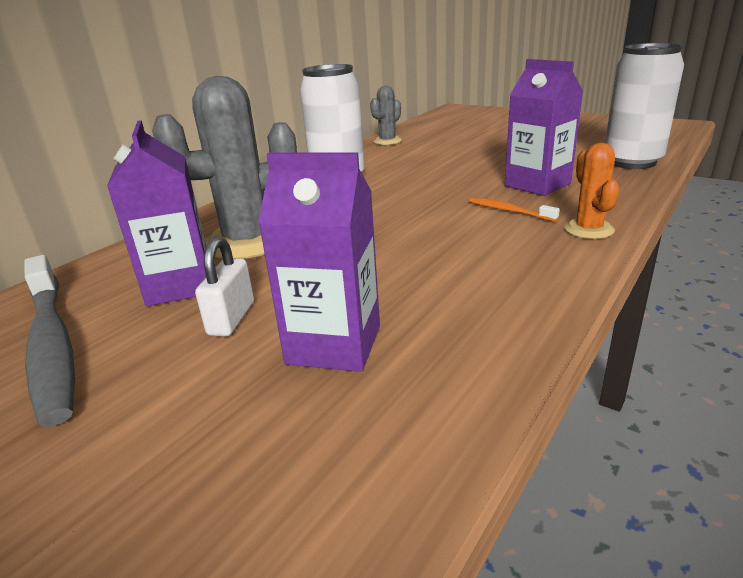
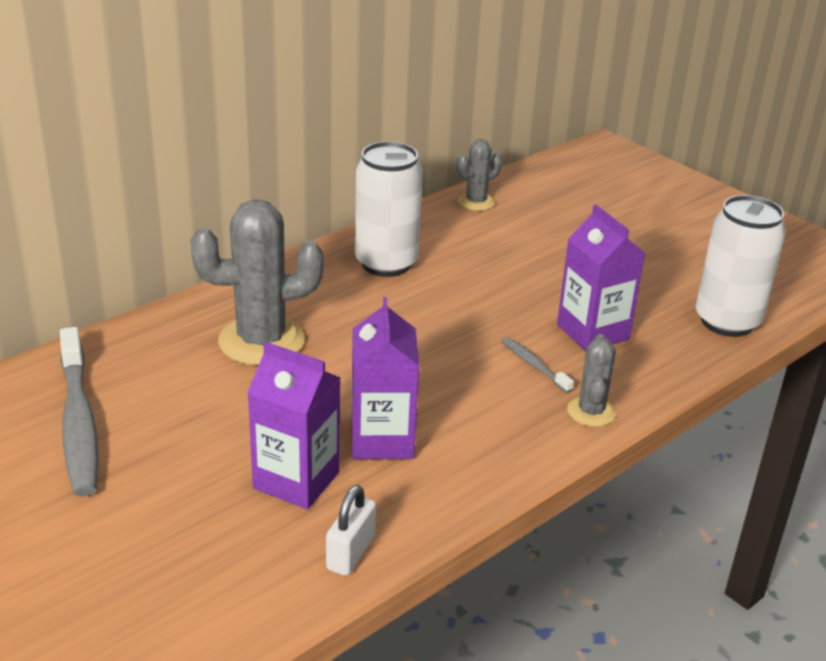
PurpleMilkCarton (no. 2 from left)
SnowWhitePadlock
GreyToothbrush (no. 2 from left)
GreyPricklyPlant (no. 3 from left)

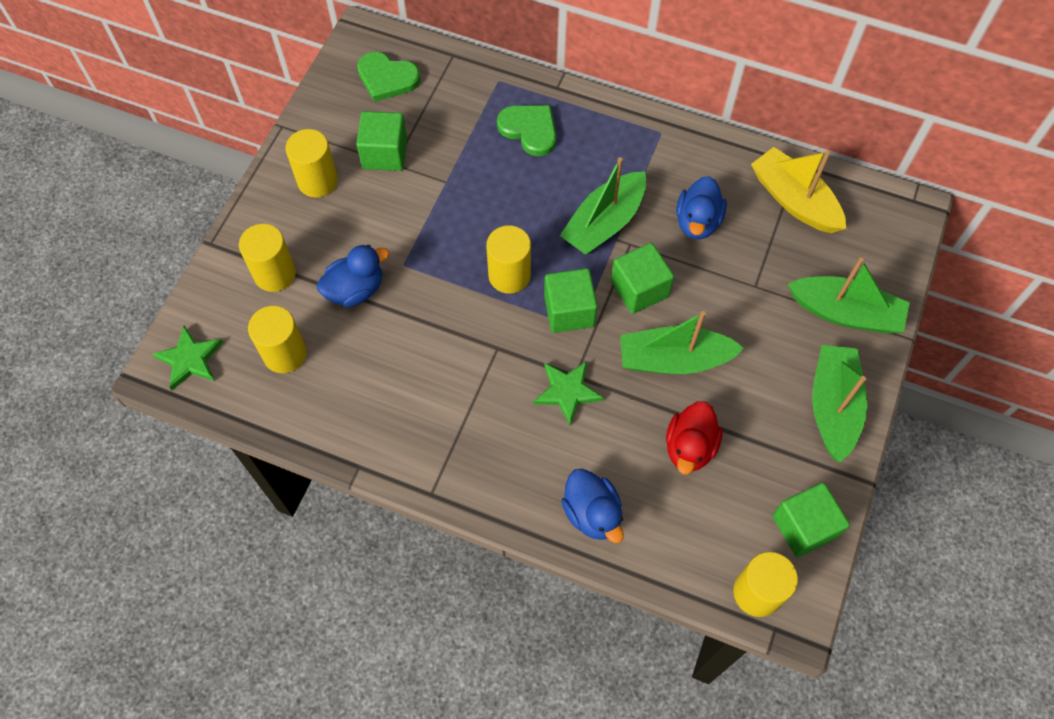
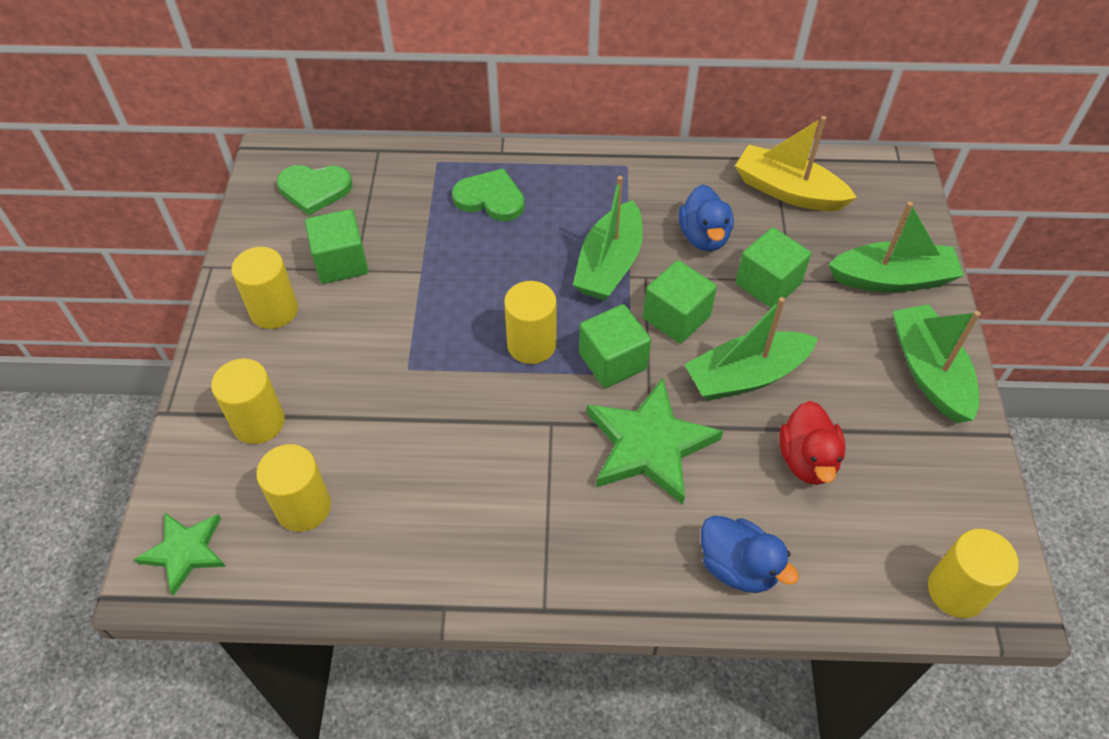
BlueRubberDuck (no. 1 from left in the first image)
LeafGreenCube (no. 4 from left)
LeafGreenStar (no. 2 from left)

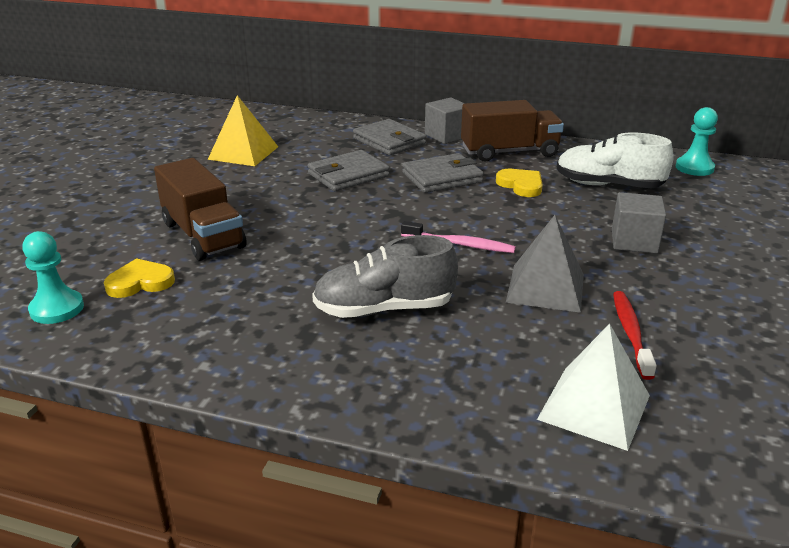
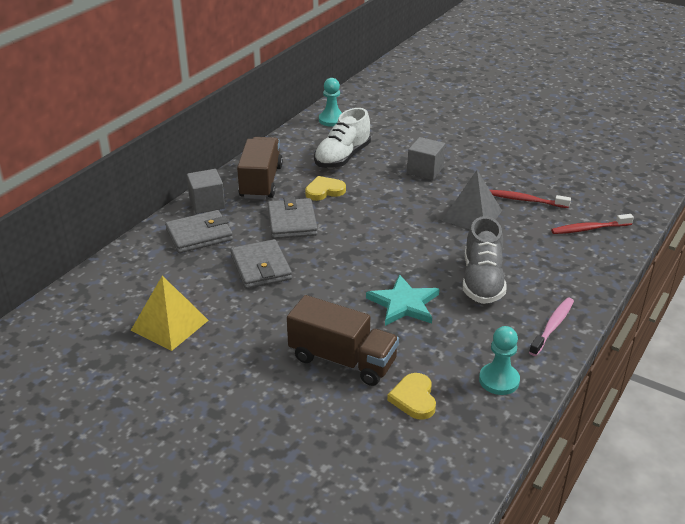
TealStar
TealPawn (no. 2 from left)
RosePinkToothbrush
CrimsonToothbrush (no. 2 from left)
BrownToyTruck (no. 2 from left)

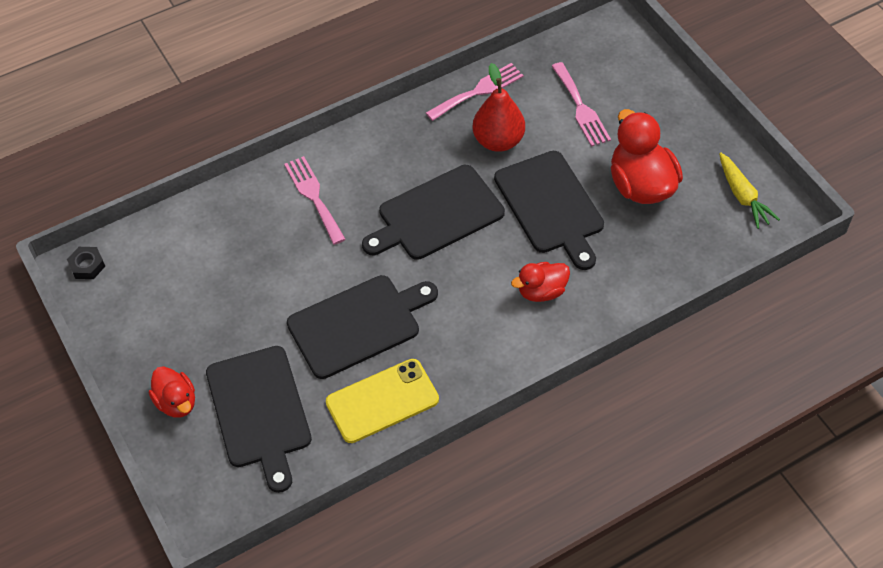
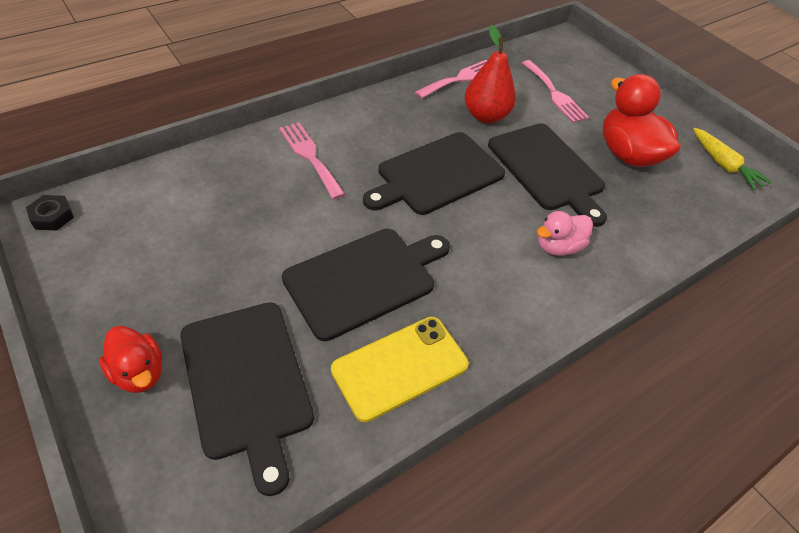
RosePinkRubberDuck

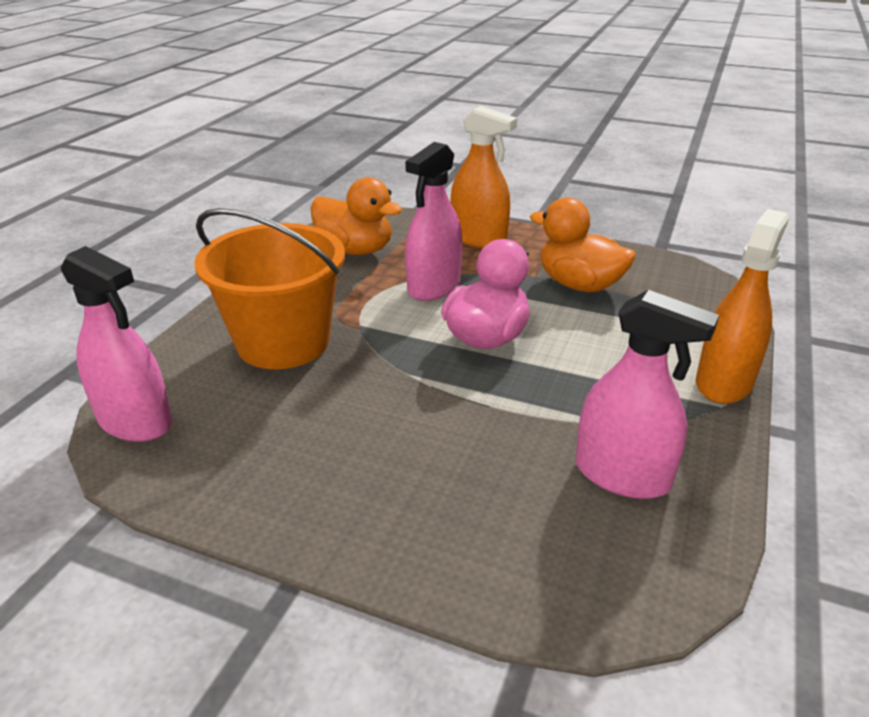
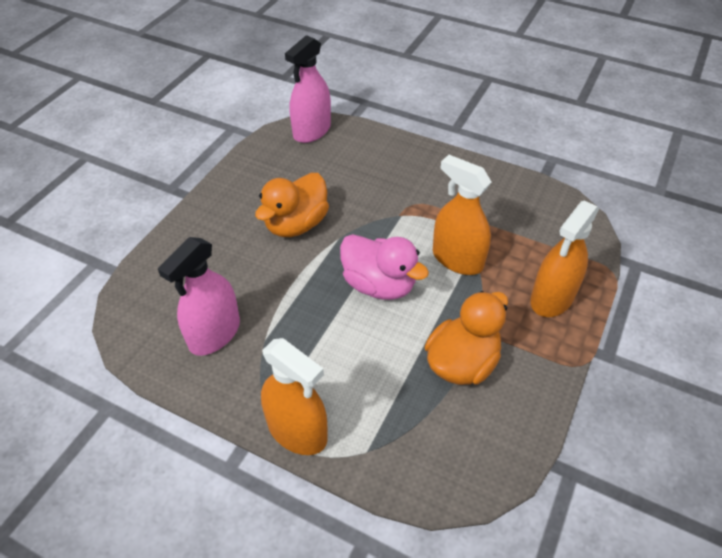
OrangeSandBucket
OrangeRubberDuck (no. 1 from left)
OrangeSprayBottle (no. 2 from left)

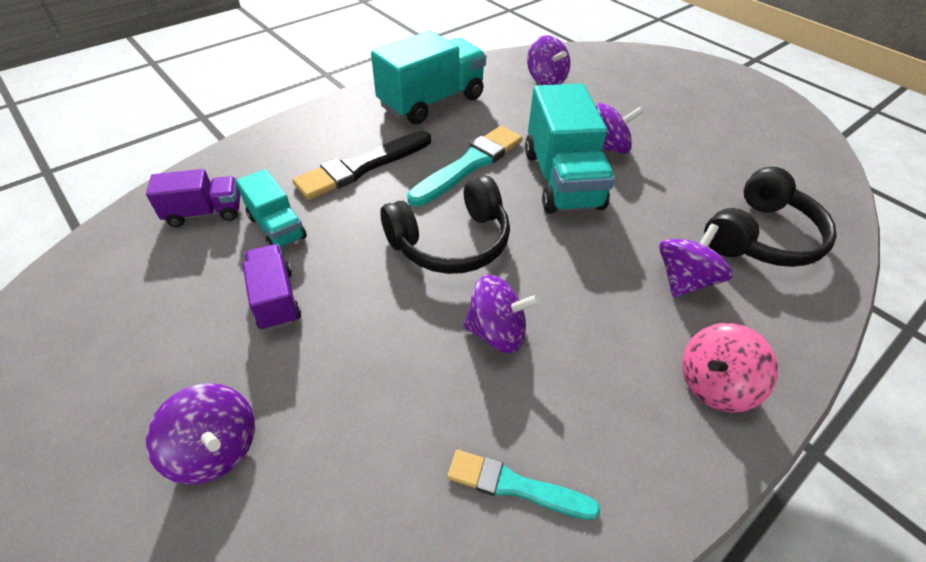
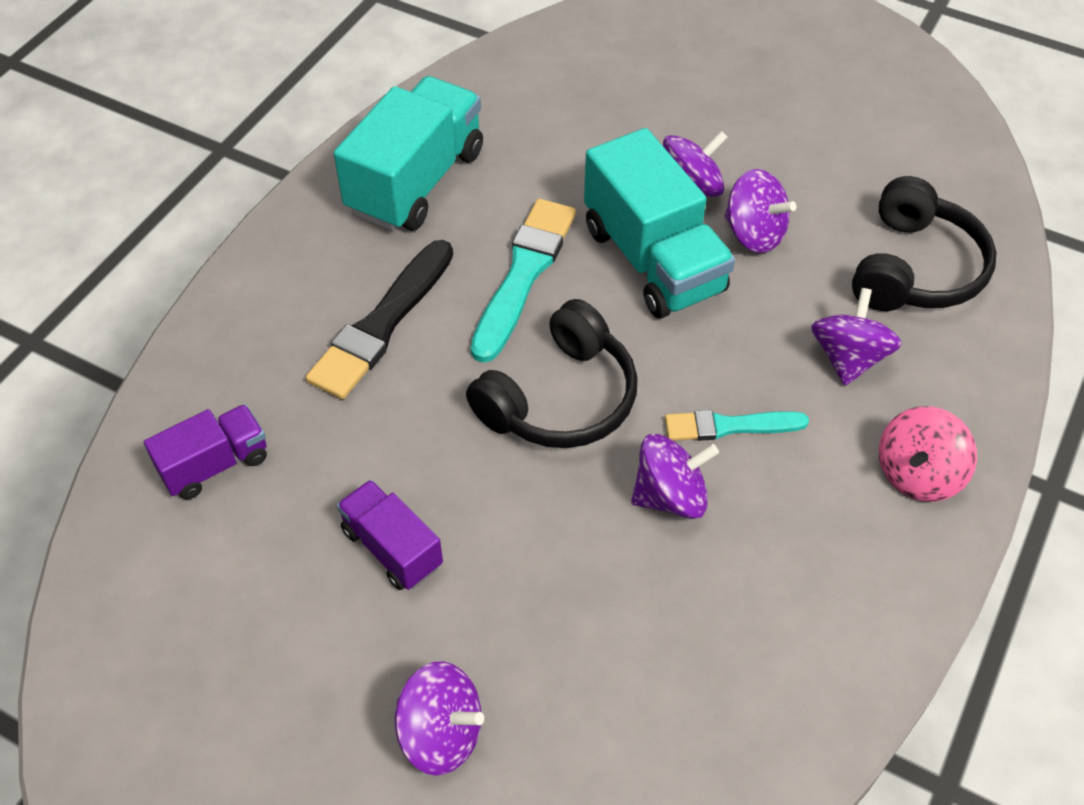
TealToyTruck (no. 1 from left in the first image)
TealBrush (no. 2 from left)
PurpleWhirligig (no. 4 from left)

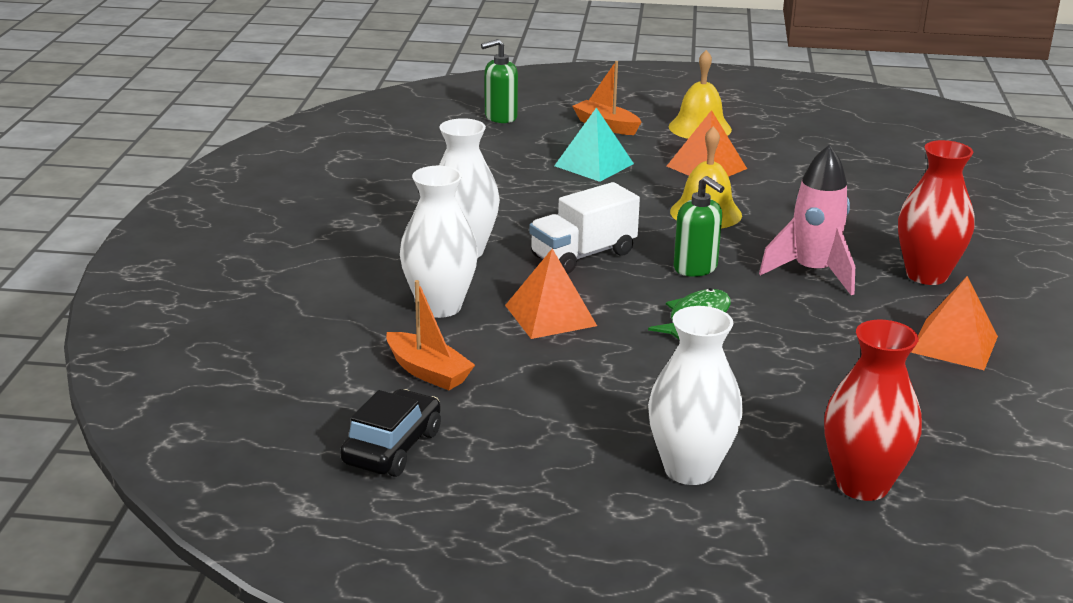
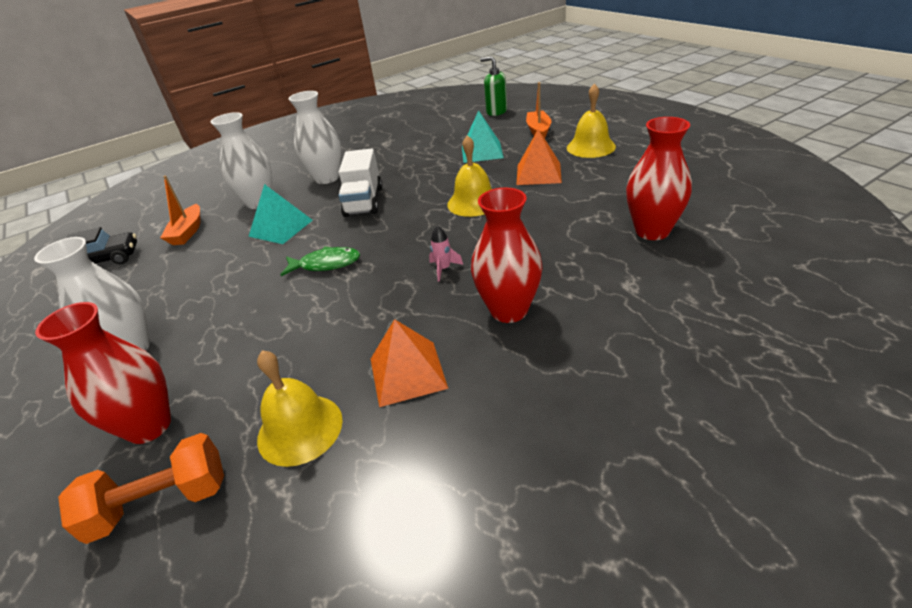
LeafGreenSoapDispenser (no. 2 from left in the first image)
OrangeHandWeight
GoldenHandBell (no. 1 from left)
CrimsonTallVase (no. 3 from left)
TealPyramid (no. 1 from left)
SnowWhiteToyTruck
RosePinkSpaceship

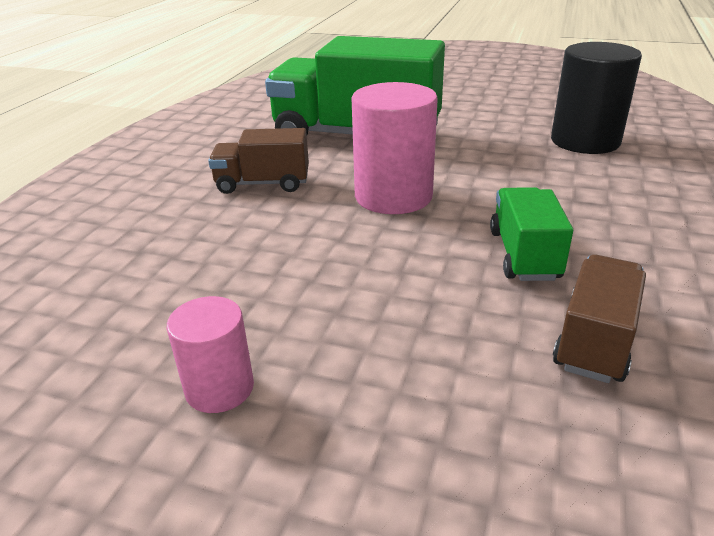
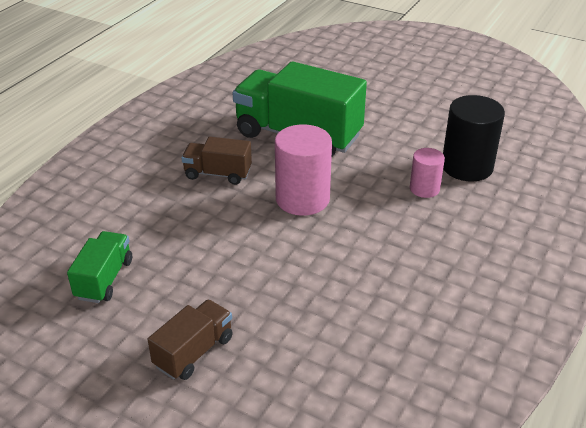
RosePinkCylinderShape (no. 2 from left)
LeafGreenToyTruck (no. 1 from left)
BrownToyTruck (no. 1 from left)

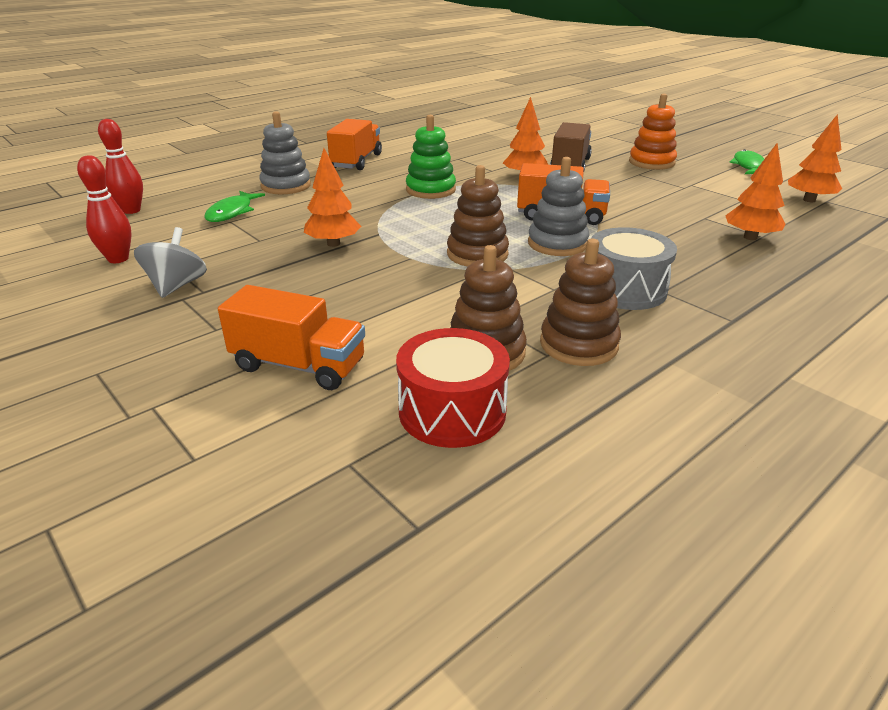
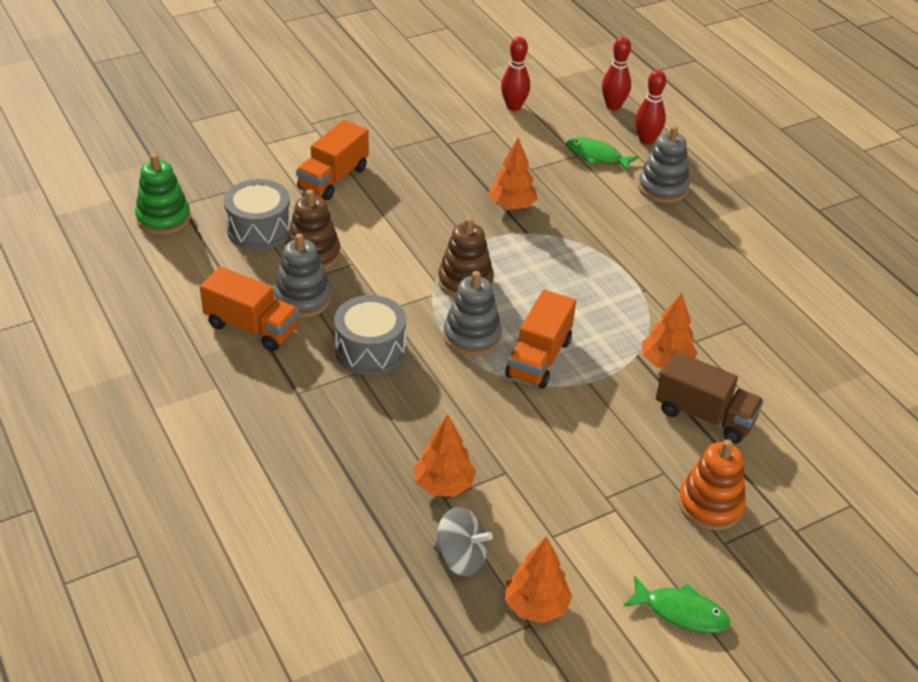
CrimsonSkittle (no. 3 from left)
GreyWhirligig
OrangeToyTruck (no. 1 from left)
LeafGreenStackingToy
GreyToyDrum (no. 1 from left)
GreyStackingToy (no. 1 from left)

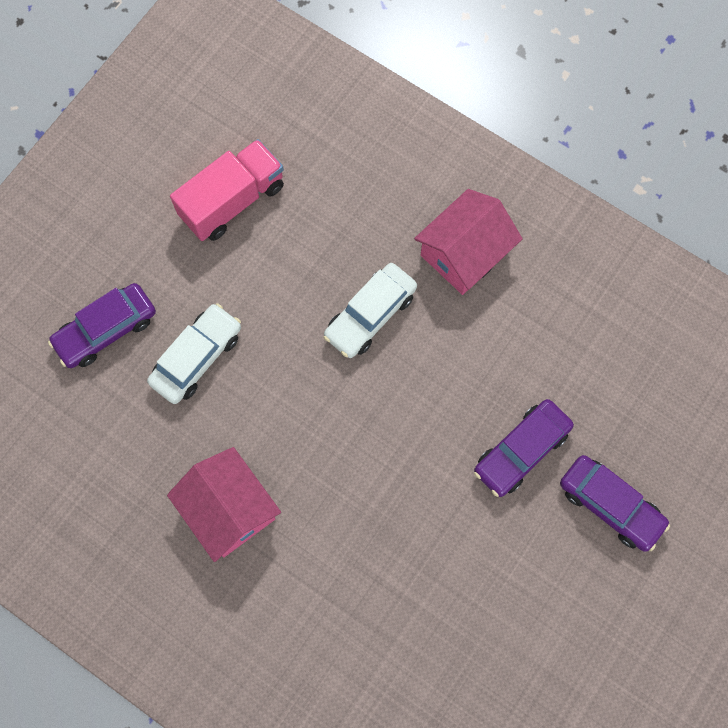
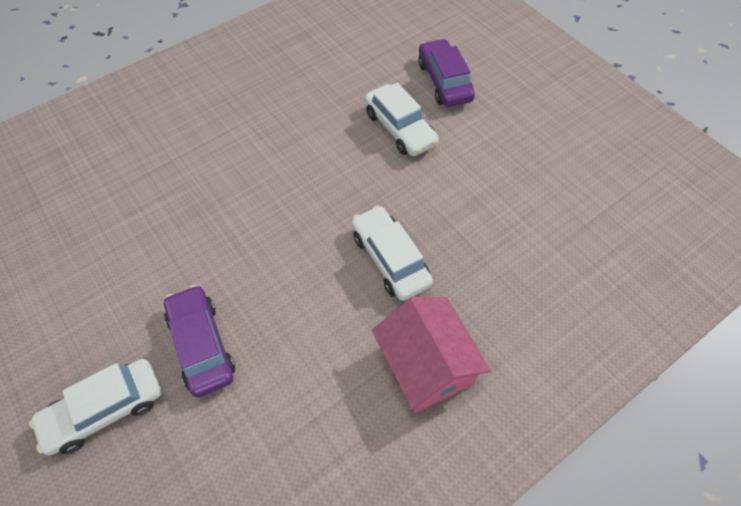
RosePinkToyHouse (no. 1 from left in the first image)
RosePinkToyTruck
SnowWhiteAutomobile (no. 1 from left)

